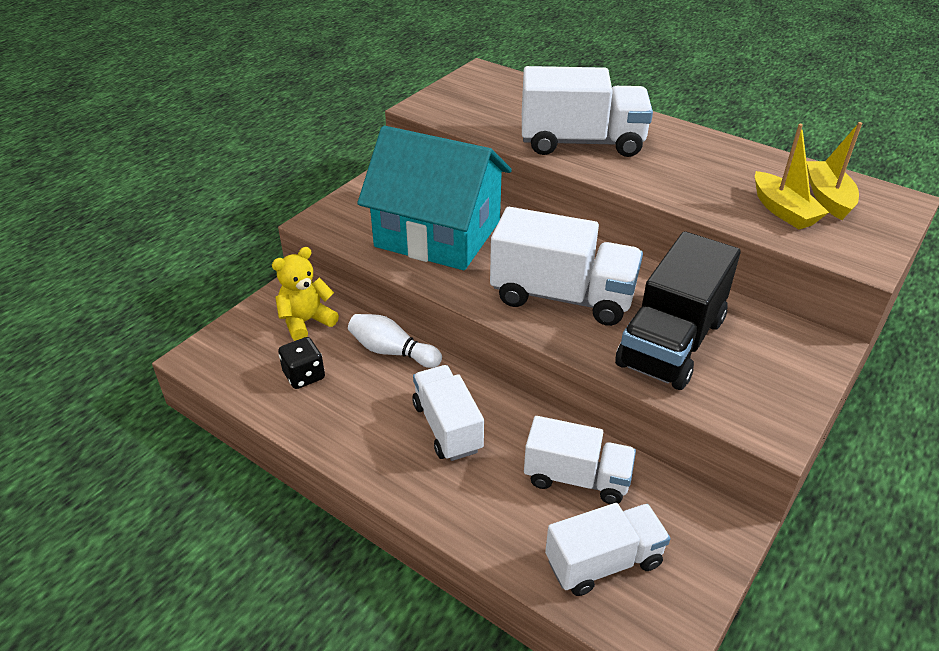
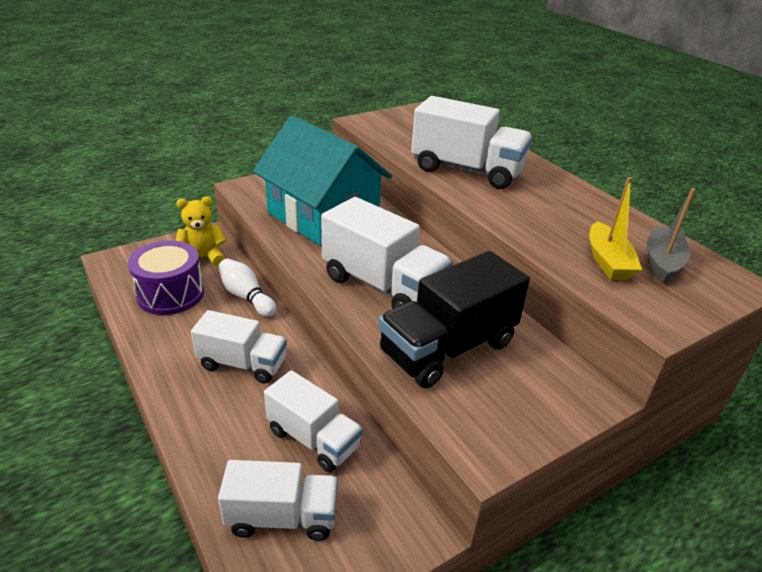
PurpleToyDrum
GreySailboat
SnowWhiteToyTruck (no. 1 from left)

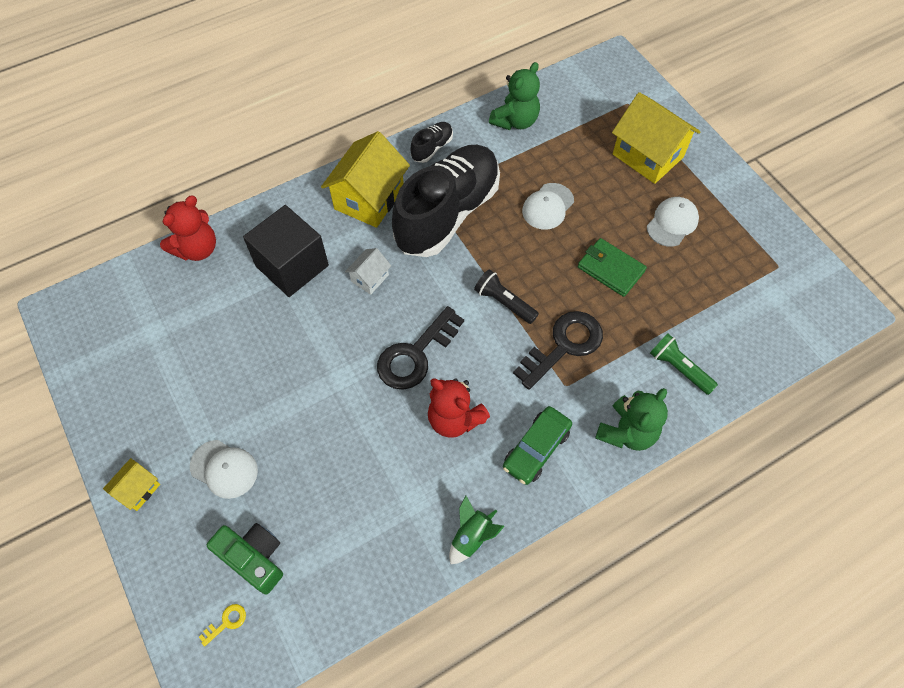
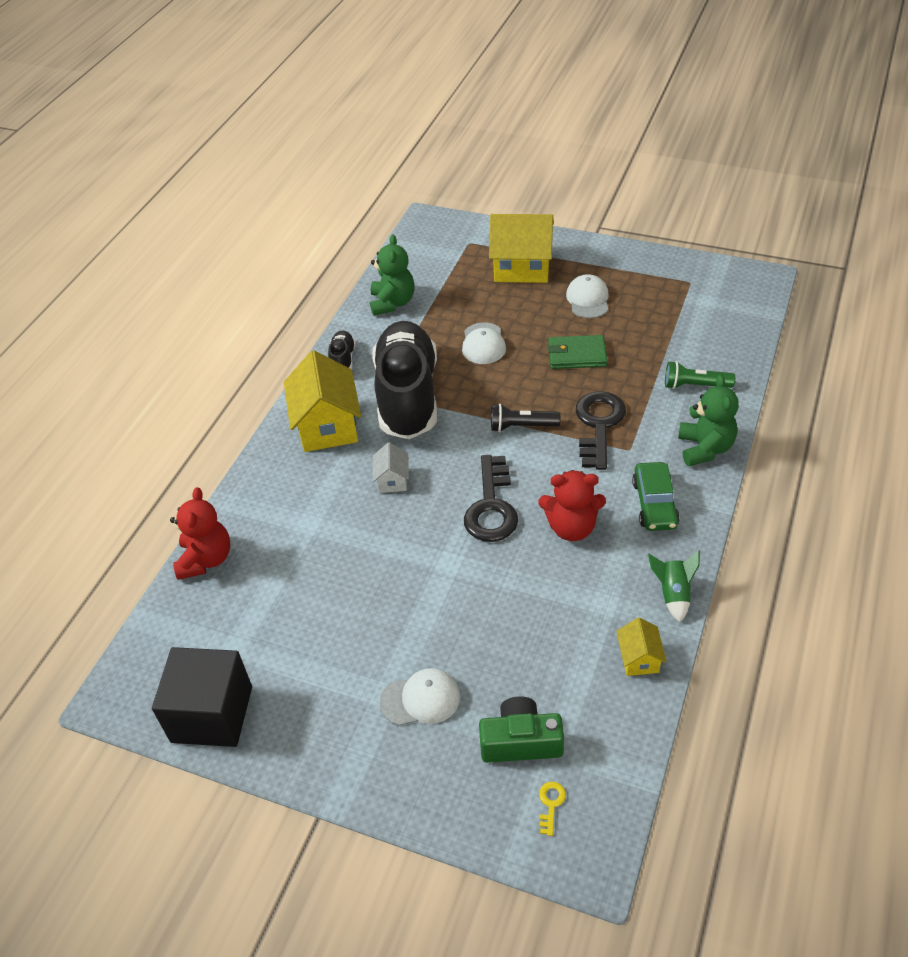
GoldenToyHouse (no. 3 from left)
JetBlackCube

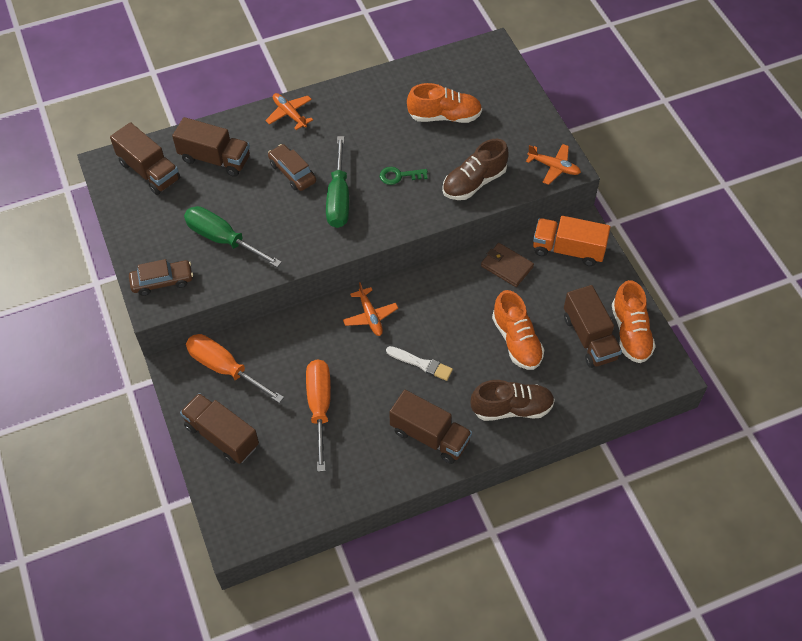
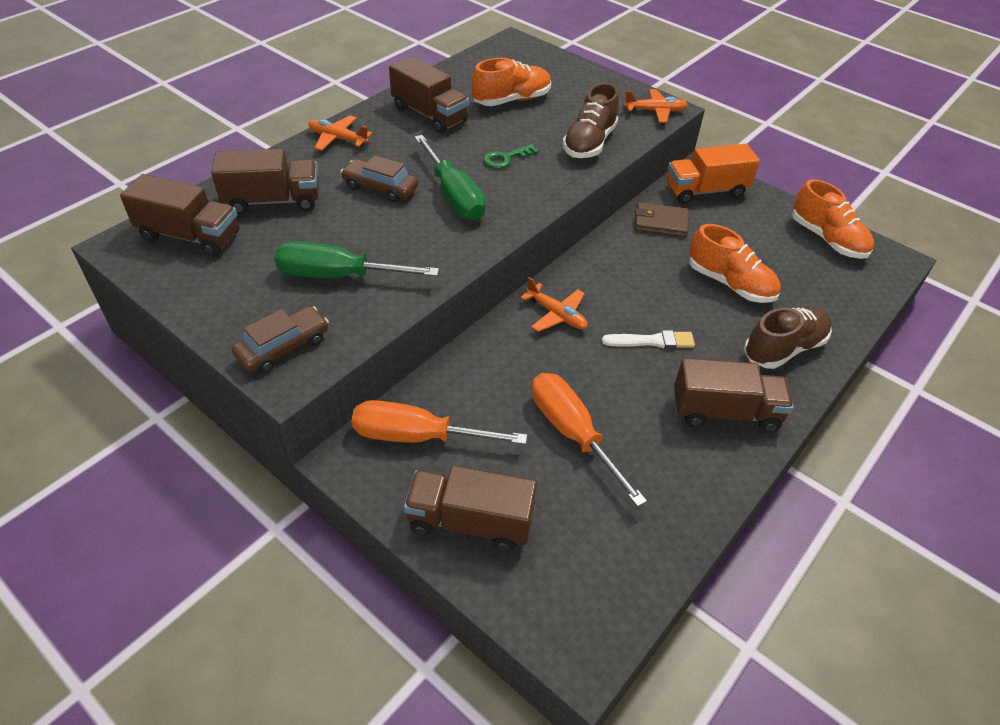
BrownToyTruck (no. 3 from left)

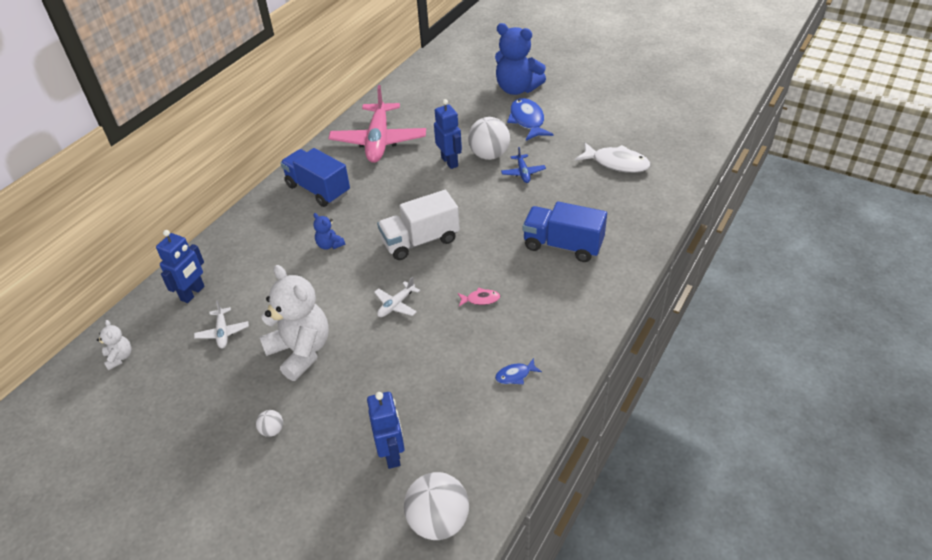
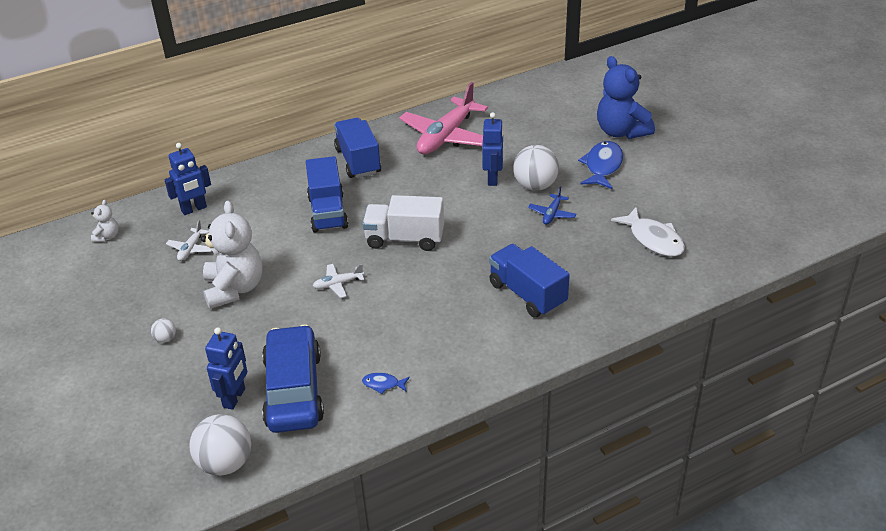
RosePinkFish
BlueAutomobile
BlueToyTruck (no. 1 from left)

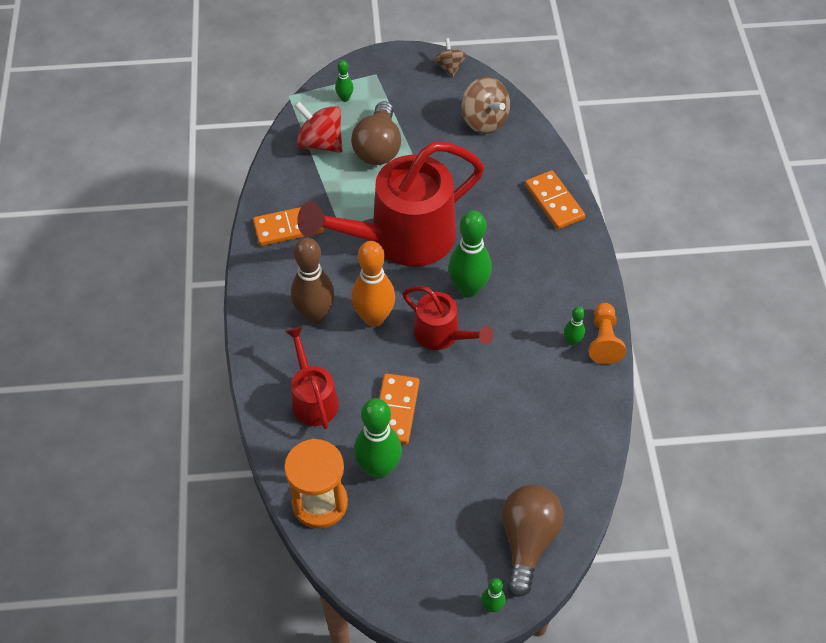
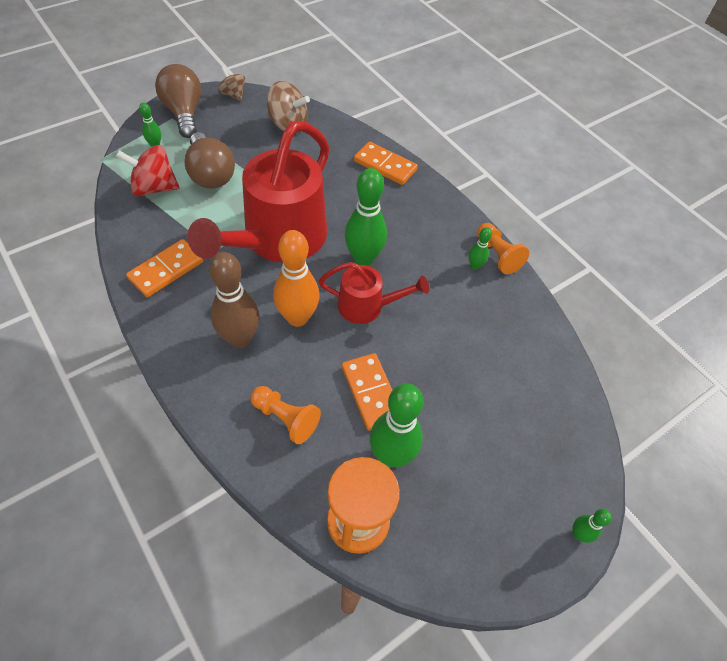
BrownLightbulb (no. 1 from left)
OrangePawn (no. 1 from left)

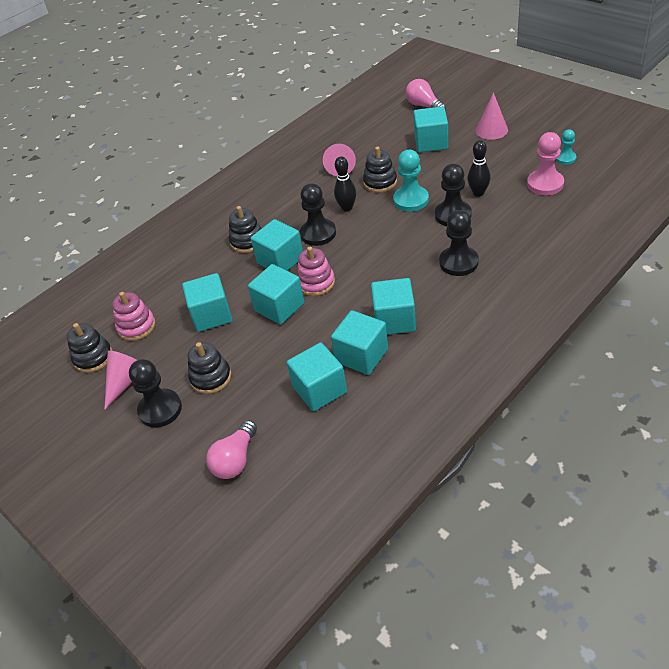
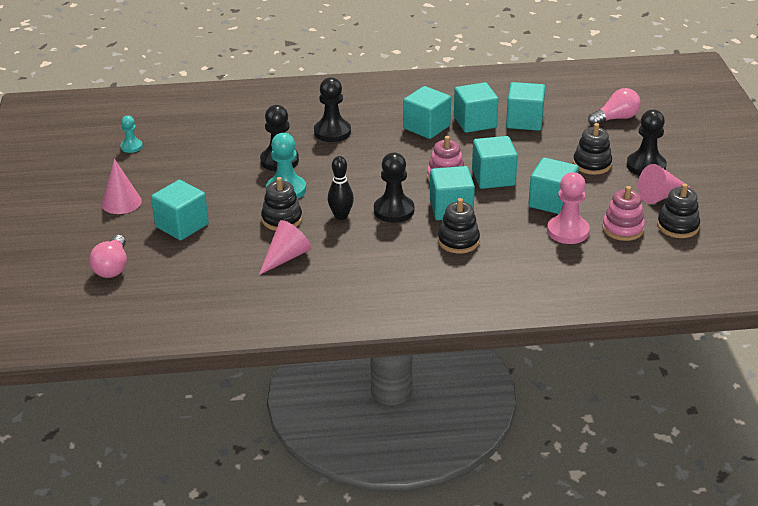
JetBlackSkittle (no. 2 from left in the first image)
RosePinkPawn

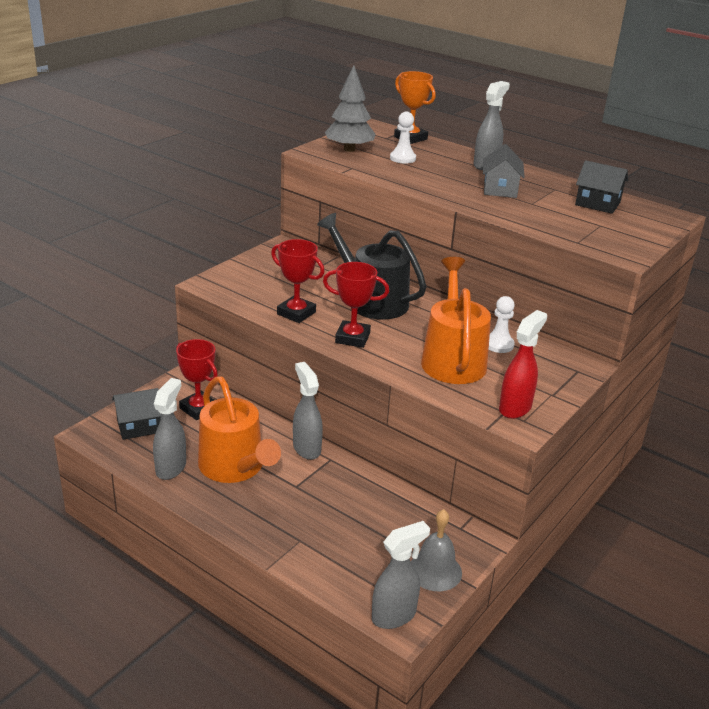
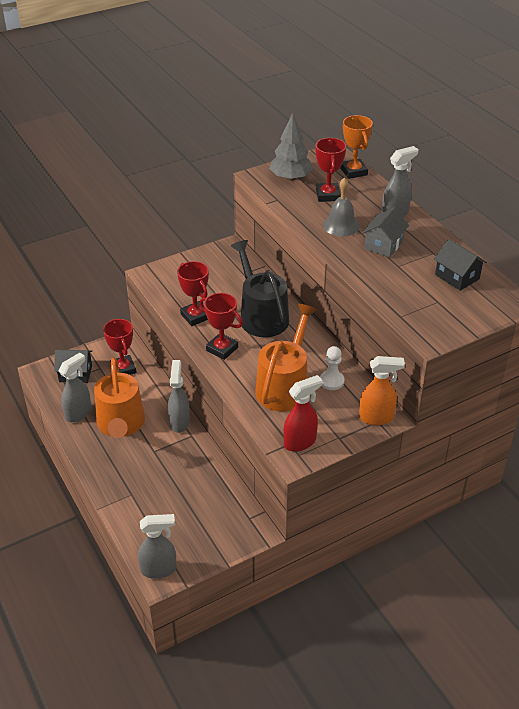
OrangeSprayBottle
GreyHandBell
CrimsonAwardCup (no. 4 from left)

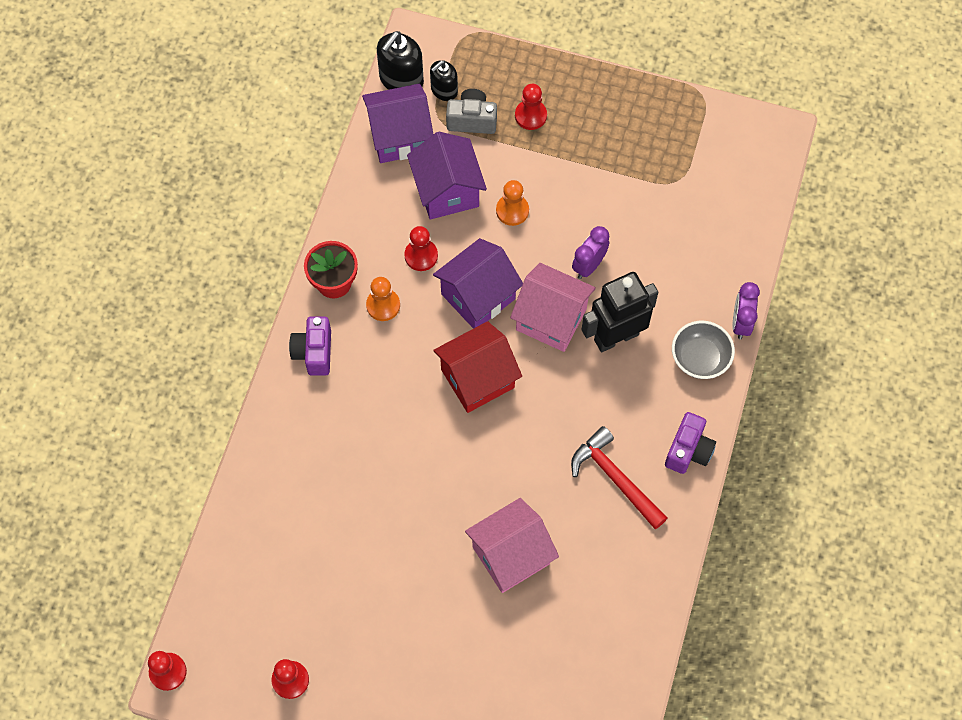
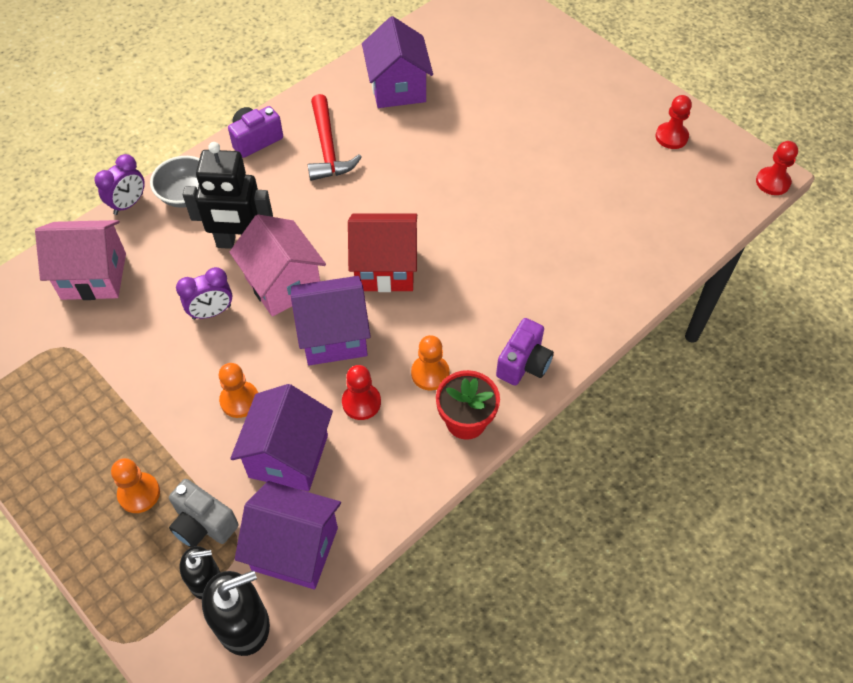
PurpleToyHouse (no. 4 from left)
RosePinkToyHouse (no. 1 from left)
OrangePawn (no. 1 from left)

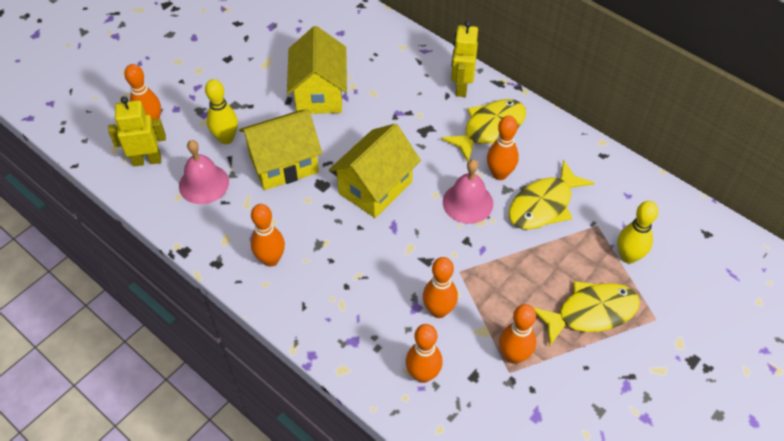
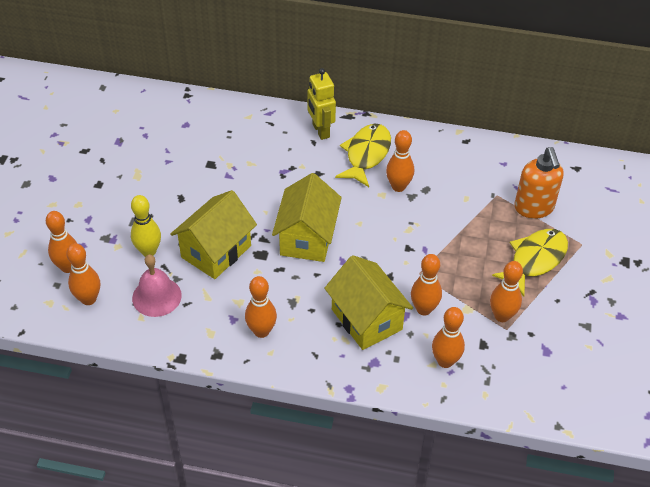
RosePinkHandBell (no. 2 from left in the first image)
GoldenFish (no. 2 from left in the first image)
GoldenToyHouse (no. 3 from left)
OrangeSkittle (no. 2 from left)
OrangeSoapDispenser

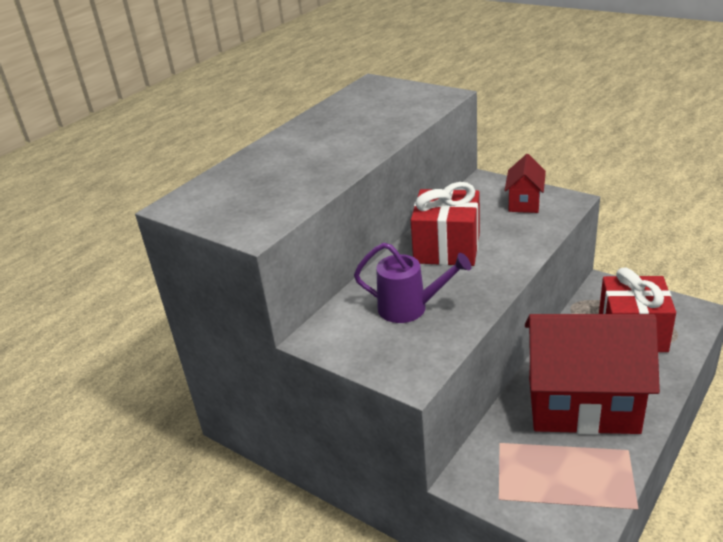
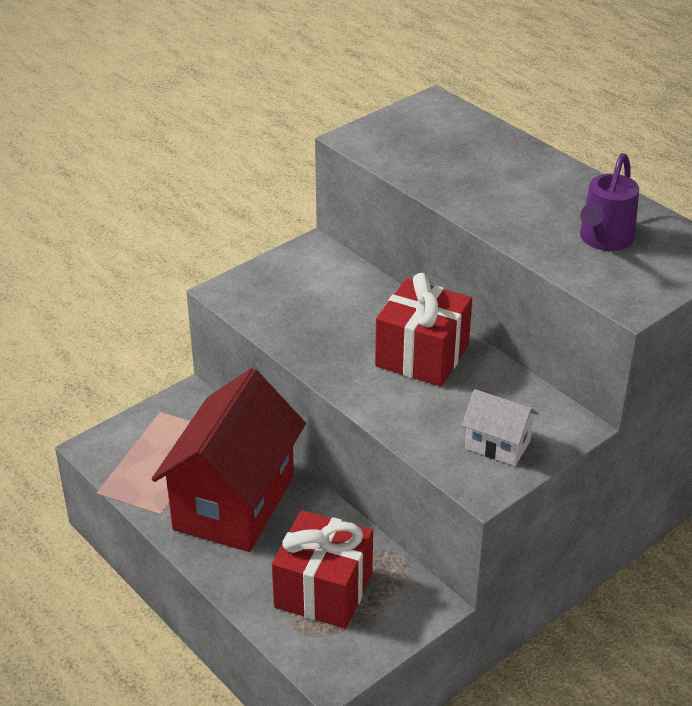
PurpleWateringPot
SnowWhiteToyHouse

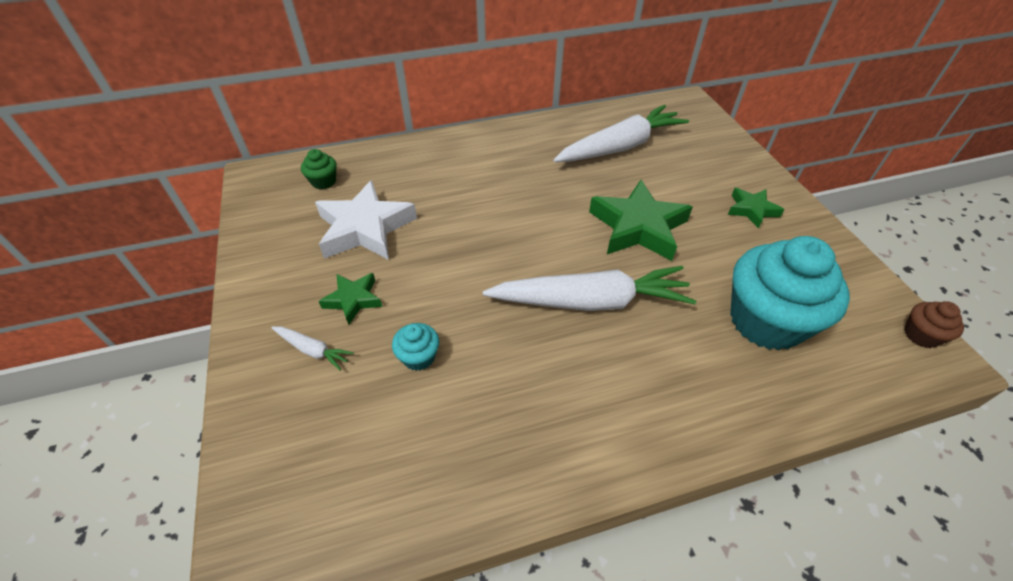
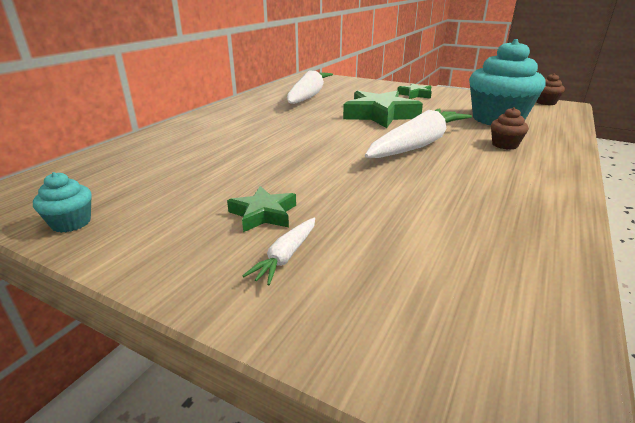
LeafGreenCupcake
SnowWhiteStar
BrownCupcake (no. 1 from left)
TealCupcake (no. 1 from left)
SnowWhiteToyCarrot (no. 1 from left)

